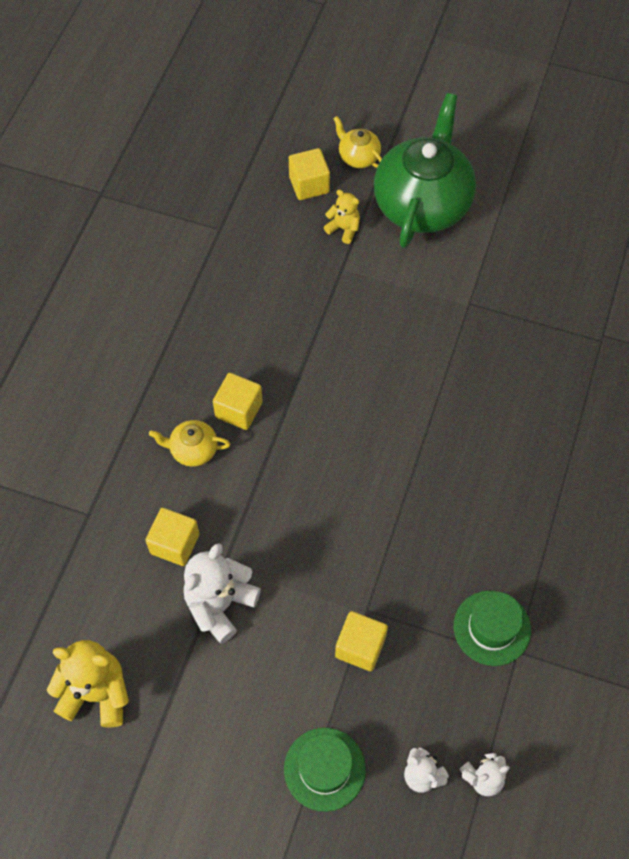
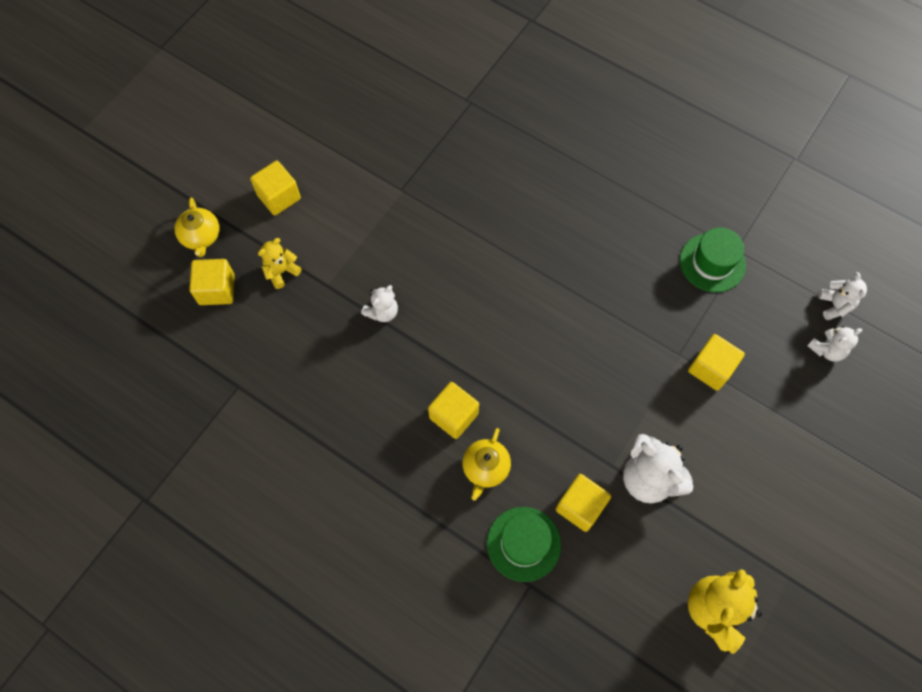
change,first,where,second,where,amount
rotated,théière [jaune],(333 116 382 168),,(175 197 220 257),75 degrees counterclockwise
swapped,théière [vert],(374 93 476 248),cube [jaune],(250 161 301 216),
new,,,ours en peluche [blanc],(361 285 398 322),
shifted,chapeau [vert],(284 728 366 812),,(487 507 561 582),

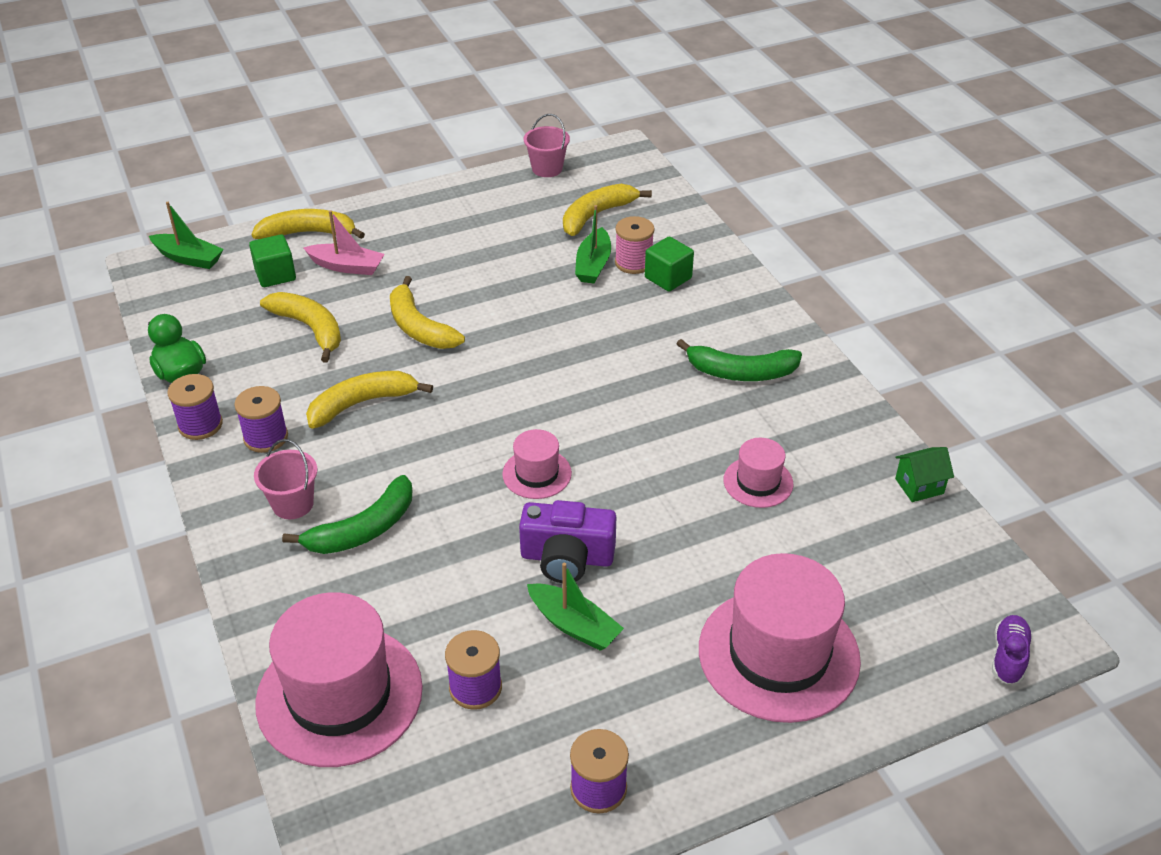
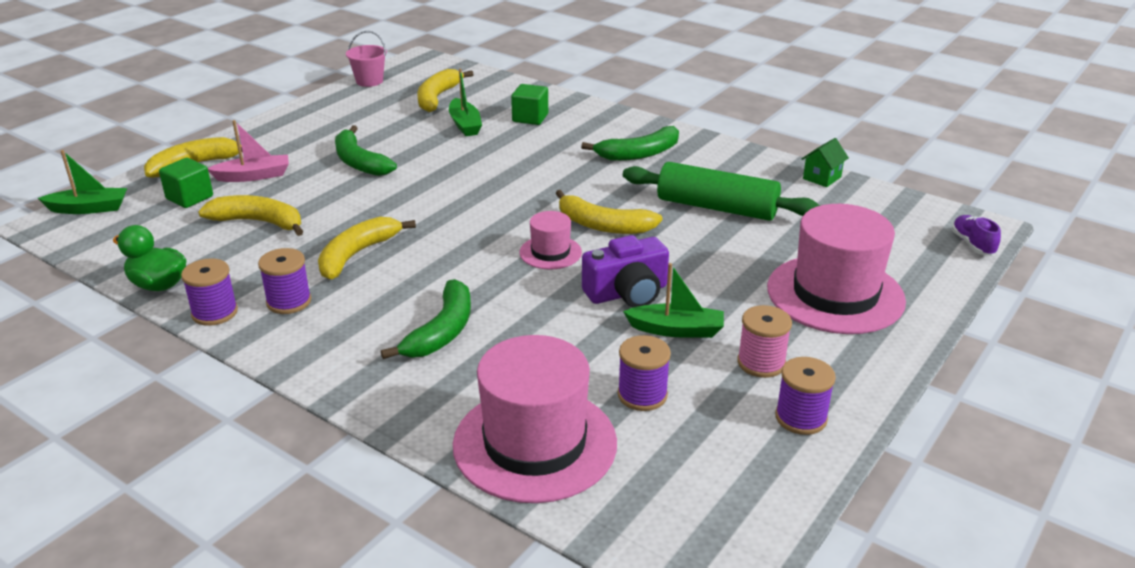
change,first,where,second,where,amount
new,,,banane [vert],(335 125 397 176),
shifted,banane [jaune],(390 276 465 349),,(555 190 662 234),
swapped,chapeau [rose],(724 438 793 508),rouleau à pâtisserie [vert],(623 162 820 221),
shifted,bobine [rose],(615 216 655 274),,(737 305 792 378),
gone,seau [rose],(254 439 317 519),,,

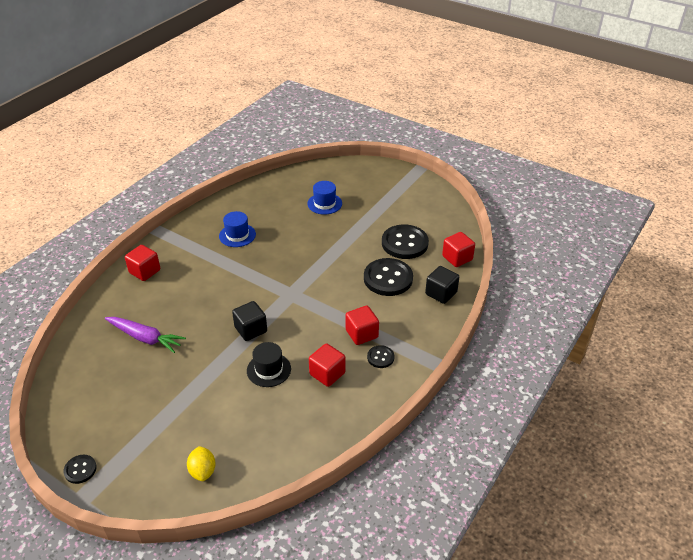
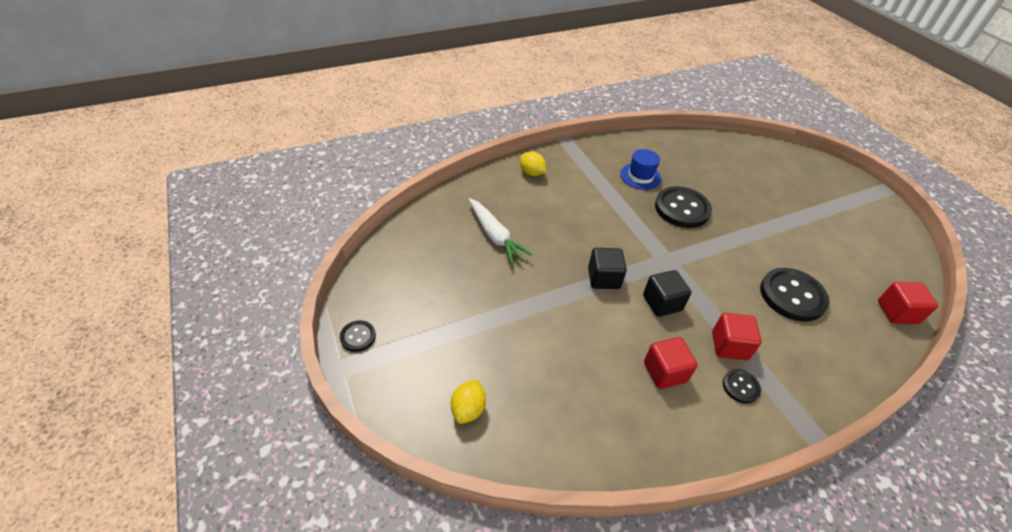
change,first,where,second,where,amount
repainted,carotte [violet],(105 317 186 353),carotte [blanc],(469 198 532 264),
swapped,cube [rouge],(125 245 160 281),citron [jaune],(520 152 546 176),
shifted,cube [noir],(425 266 459 304),,(643 270 691 317),
shifted,bouton [noir],(382 225 429 259),,(655 186 712 228),
gone,chapeau [noir],(247 342 291 387),,,
gone,chapeau [bleu],(307 181 342 215),,,

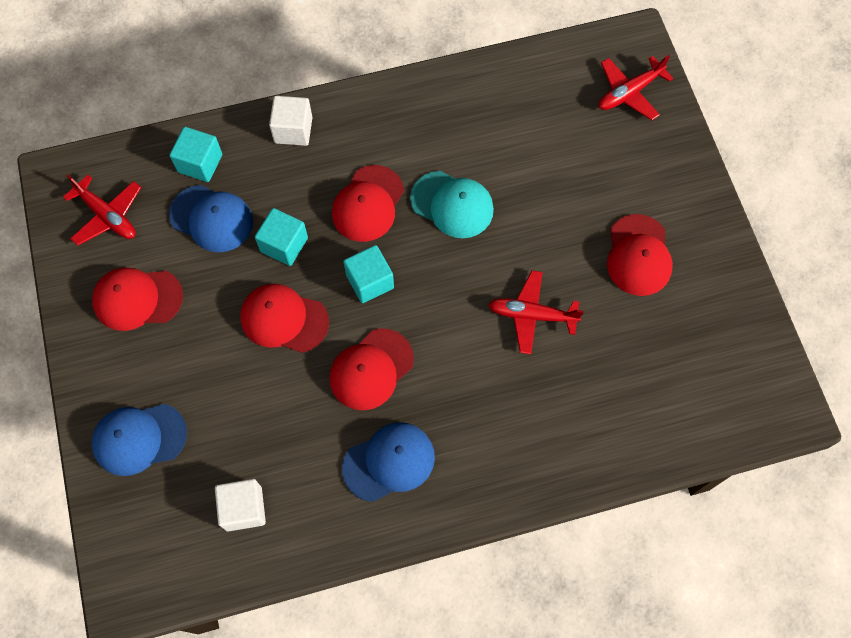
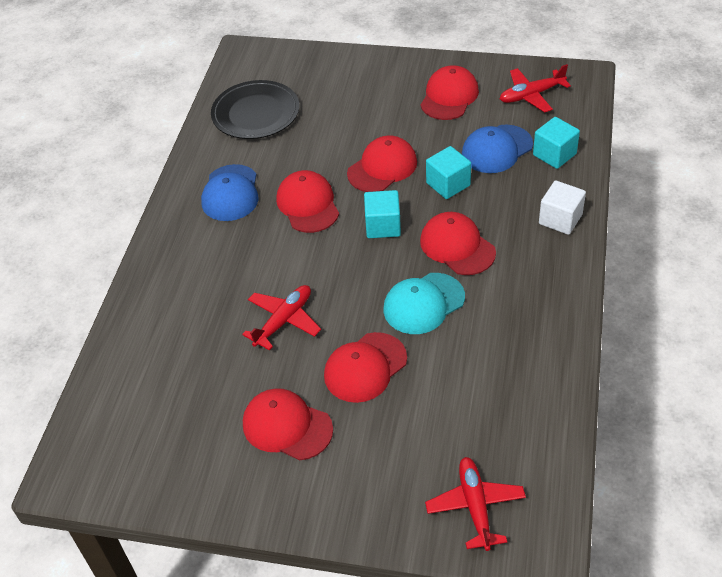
change,first,where,second,where,amount
swapped,cube [blanc],(215 479 266 532),assiette [noir],(211 80 299 139),
new,,,casquette [rouge],(324 332 407 403),
gone,casquette [bleu],(92 404 187 476),,,

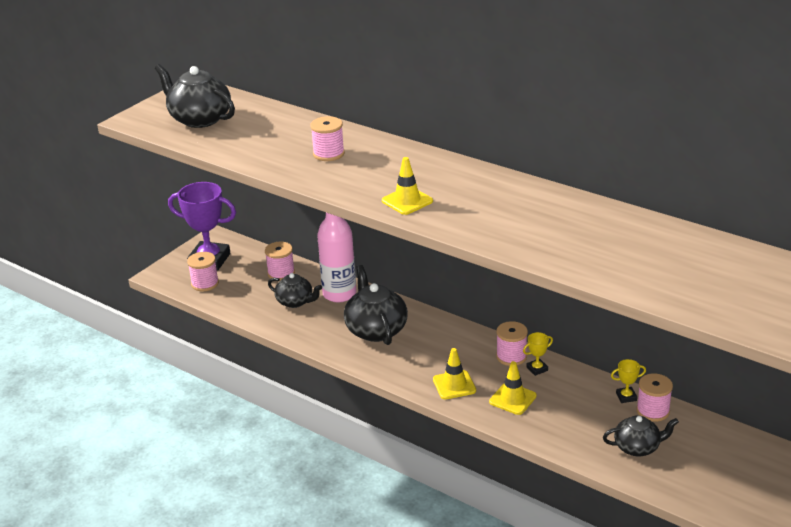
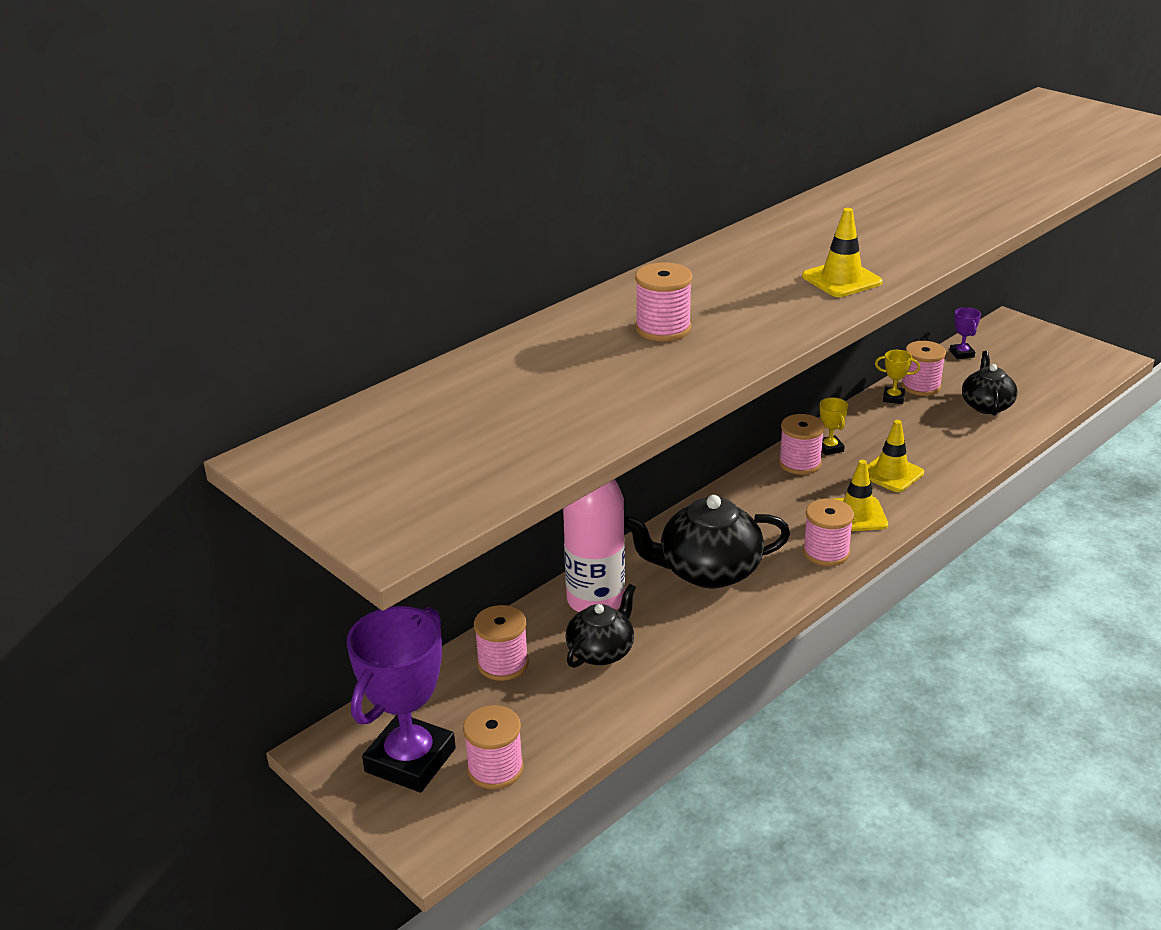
change,first,where,second,where,amount
new,,,bobine [rose],(803 499 854 566),
rotated,trophée [jaune],(611 359 646 403),,(875 350 920 404),75 degrees counterclockwise
new,,,trophée [violet],(949 307 981 359),
gone,théière [noir],(155 64 235 128),,,

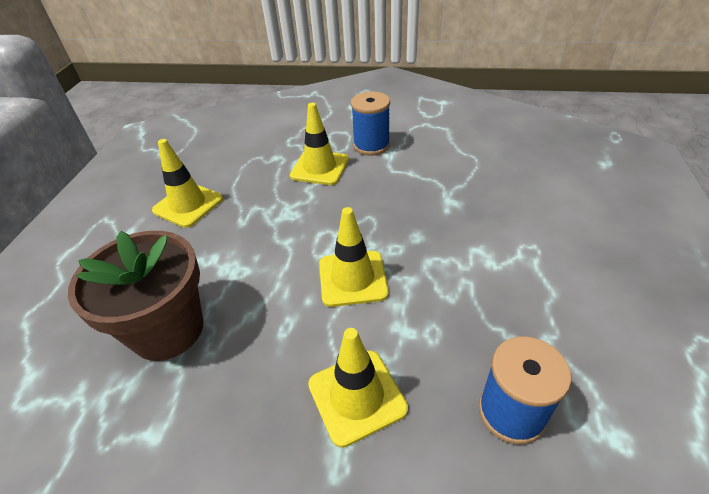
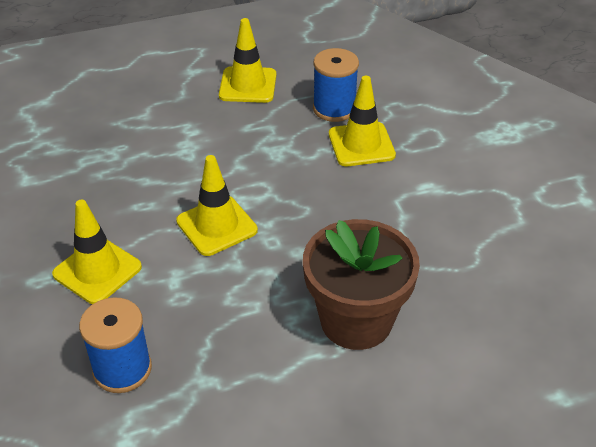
change,first,where,second,where,amount
shifted,pot de fleurs [marron],(68 231 203 361),,(303 219 420 350),
shifted,bobine [bleu],(351 91 390 156),,(313 48 359 122),

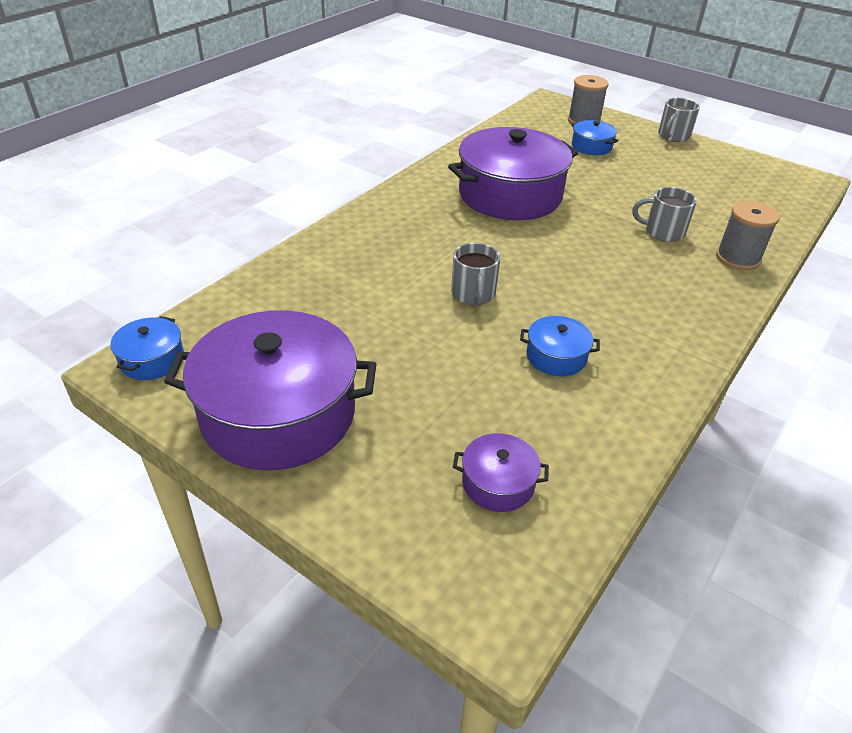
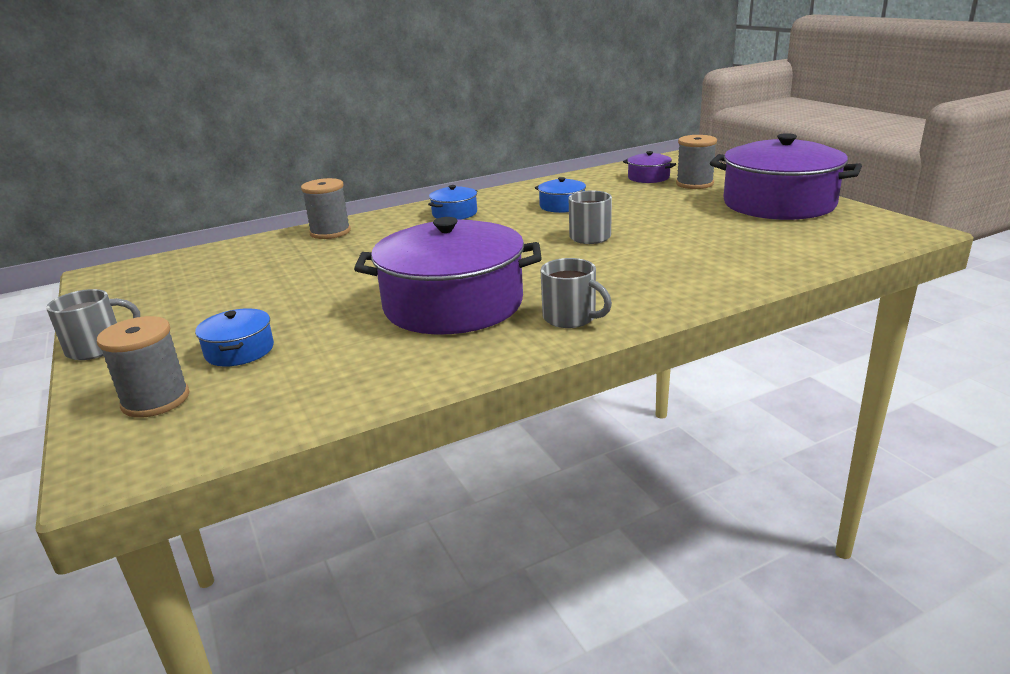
change,first,where,second,where,amount
shifted,marmite [bleu],(110 316 184 380),,(428 185 478 220),
shifted,tasse [gris],(632 187 697 242),,(541 258 612 328),
new,,,bobine [gris],(676 135 717 189),

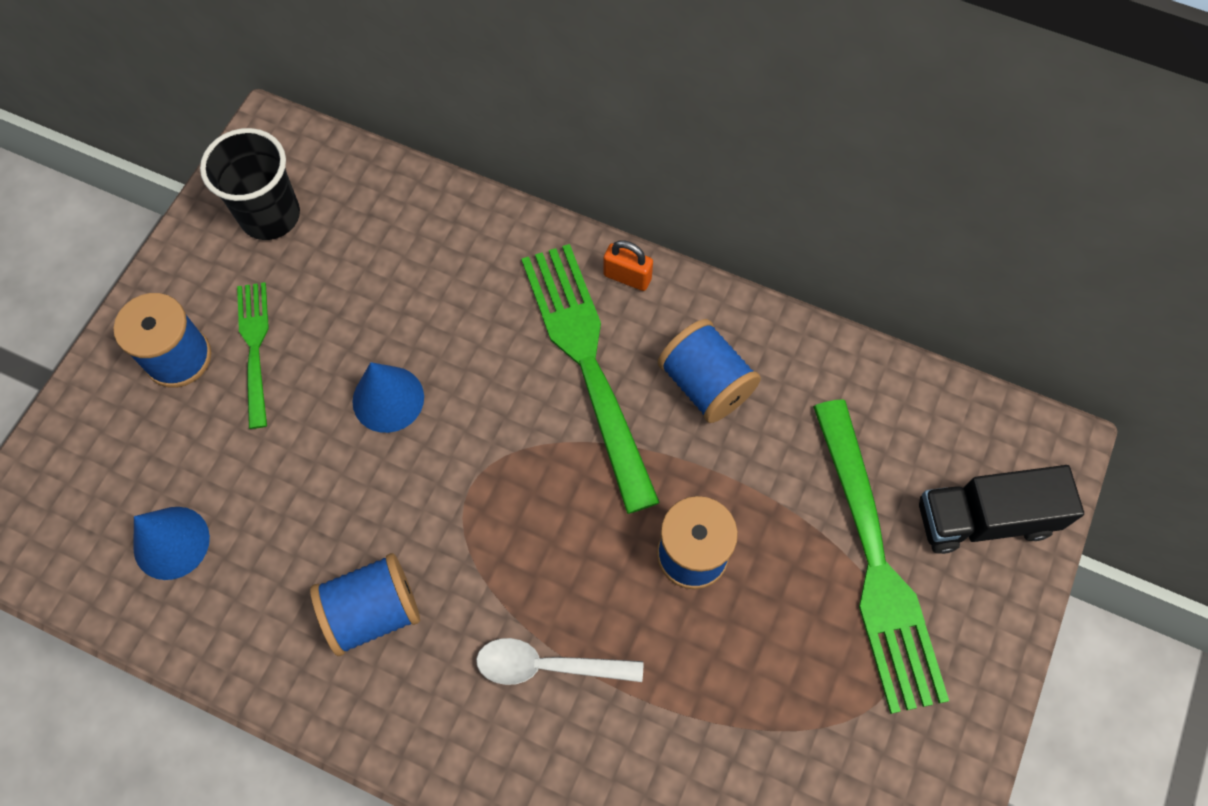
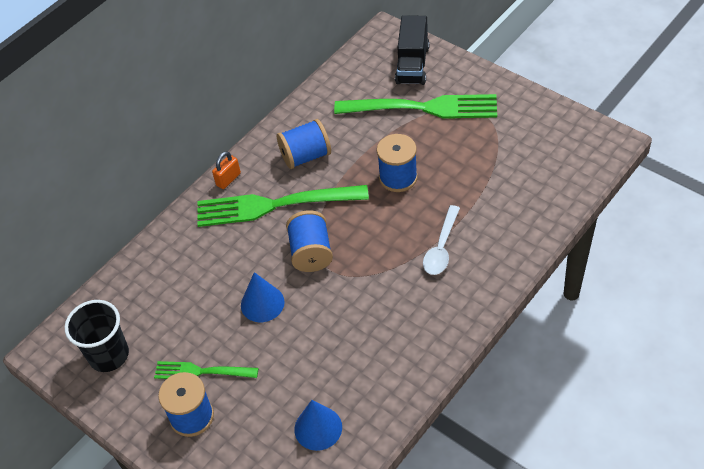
change,first,where,second,where,amount
shifted,bobine [bleu],(310 553 420 656),,(286 210 333 272),

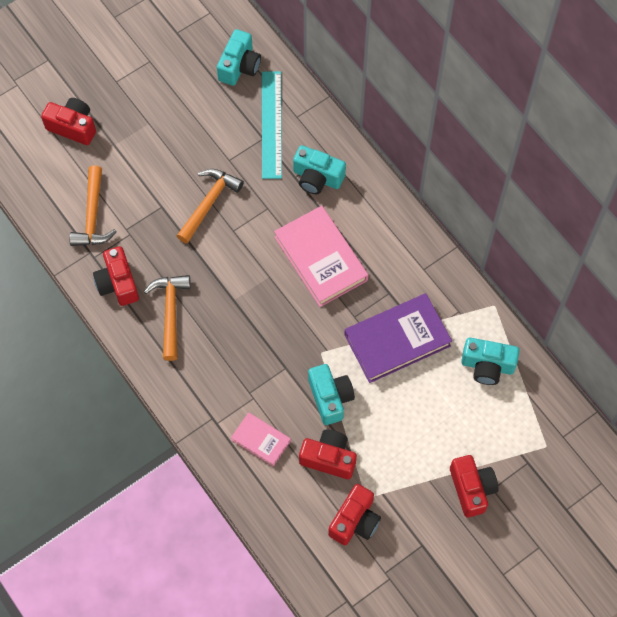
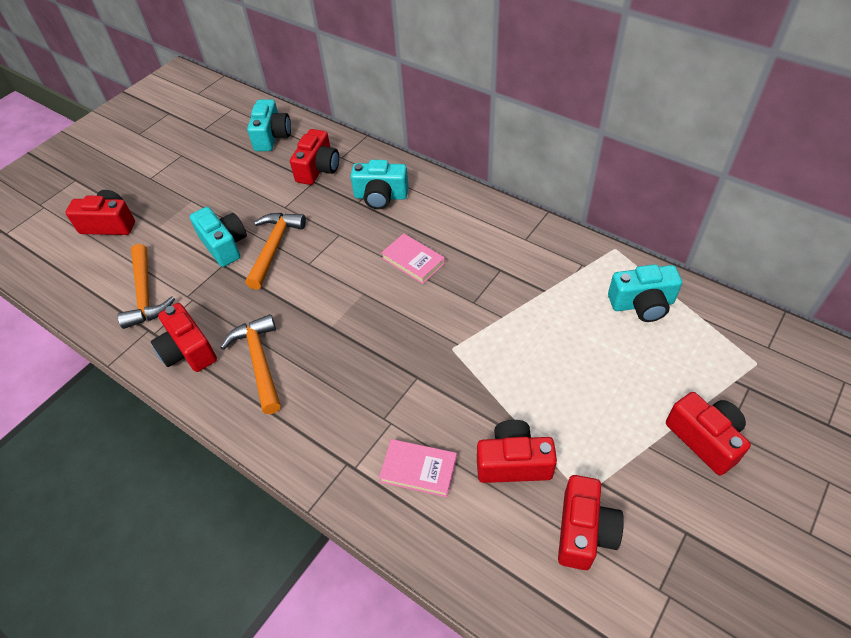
change,first,where,second,where,amount
shifted,appareil photo [turquoise],(308 364 355 425),,(190 207 247 267),
swapped,règle [turquoise],(262 71 282 179),appareil photo [rouge],(290 129 339 185),
scaled,livre [rose],(274 206 368 307),,(381 233 445 284),x0.54
gone,livre [violet],(344 293 452 383),,,

